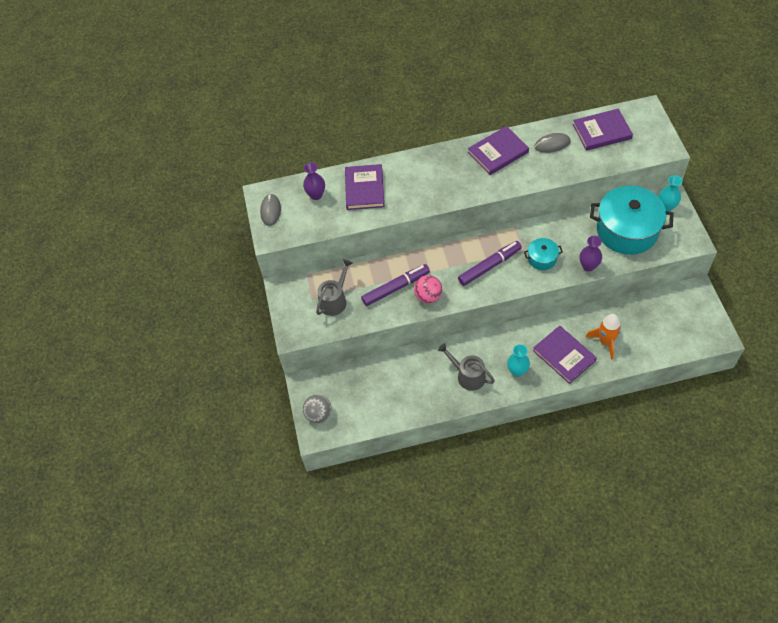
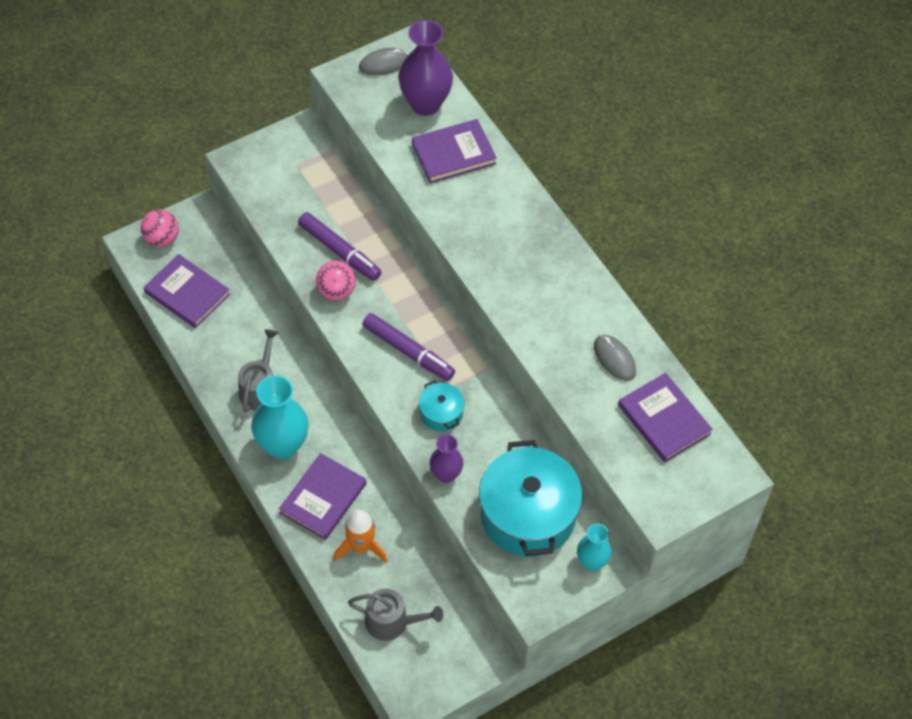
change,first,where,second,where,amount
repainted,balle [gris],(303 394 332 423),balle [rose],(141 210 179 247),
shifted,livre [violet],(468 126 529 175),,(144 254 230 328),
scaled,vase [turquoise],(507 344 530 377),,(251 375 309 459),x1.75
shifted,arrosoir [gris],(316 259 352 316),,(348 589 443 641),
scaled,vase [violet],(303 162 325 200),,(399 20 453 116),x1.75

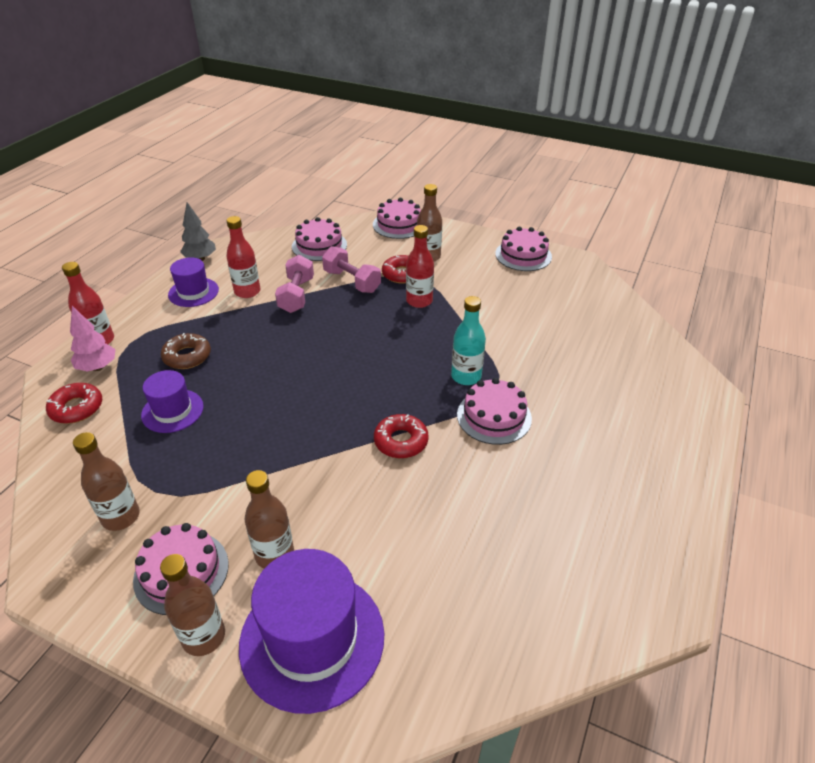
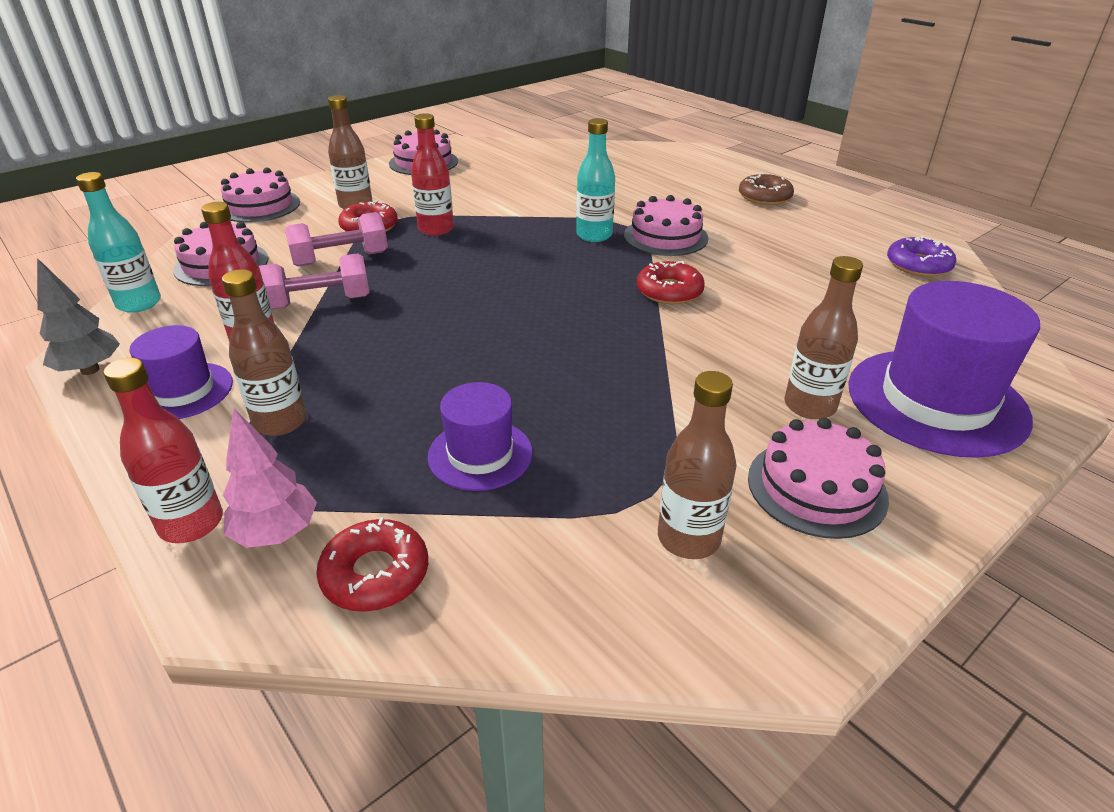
change,first,where,second,where,amount
new,,,bouteille [turquoise],(76 172 161 313),
shifted,bouteille [marron],(160 554 225 656),,(222 269 307 436),
rotated,haltère [rose],(275 255 314 313),,(259 253 370 309),45 degrees counterclockwise
shifted,beignet [marron],(161 333 211 369),,(739 173 794 205),
new,,,beignet [violet],(887 236 956 277),

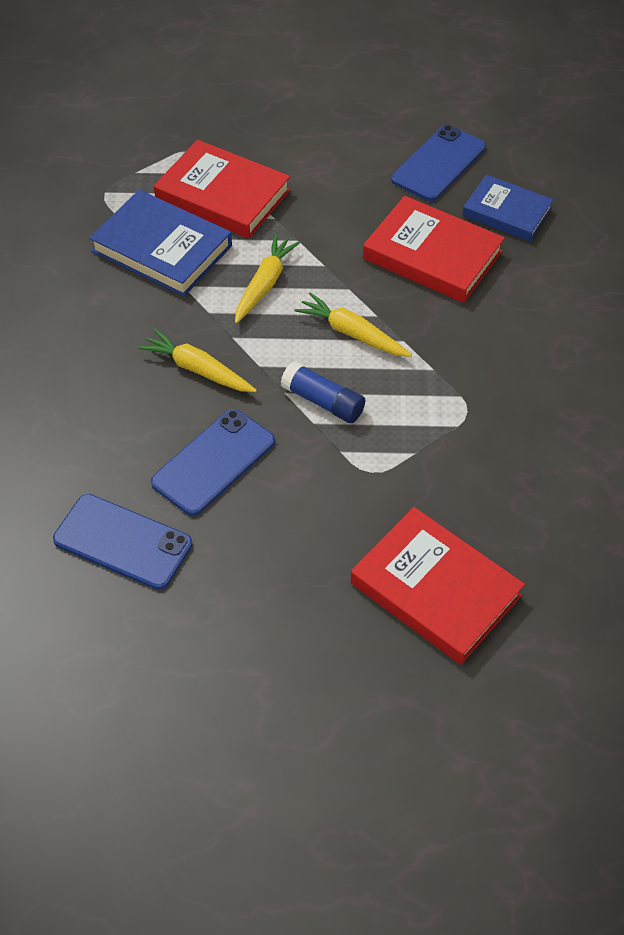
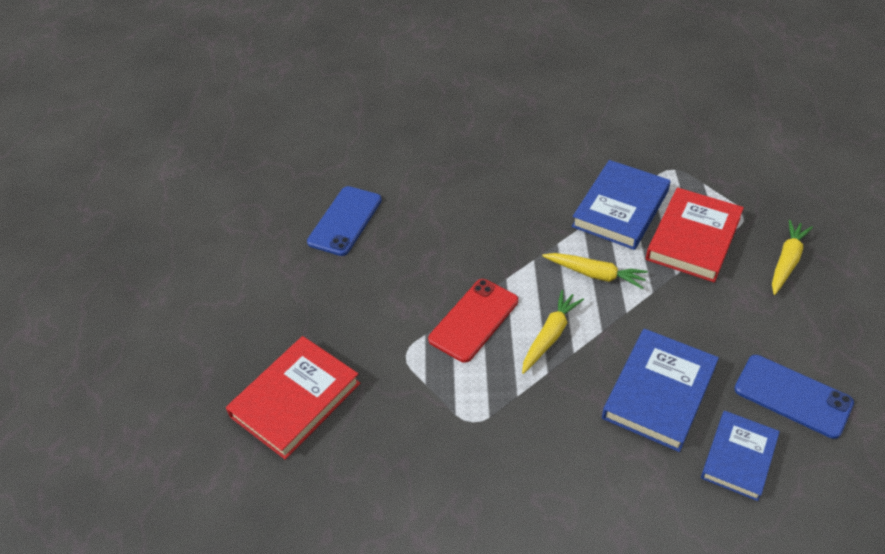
change,first,where,second,where,amount
swapped,bâton de colle [bleu],(281 361 365 423),téléphone [rouge],(428 279 518 363),
repainted,livre [rouge],(363 196 505 303),livre [bleu],(602 329 719 452),
shifted,carotte [jaune],(138 329 257 392),,(772 220 813 295),
gone,téléphone [bleu],(151 409 275 516),,,

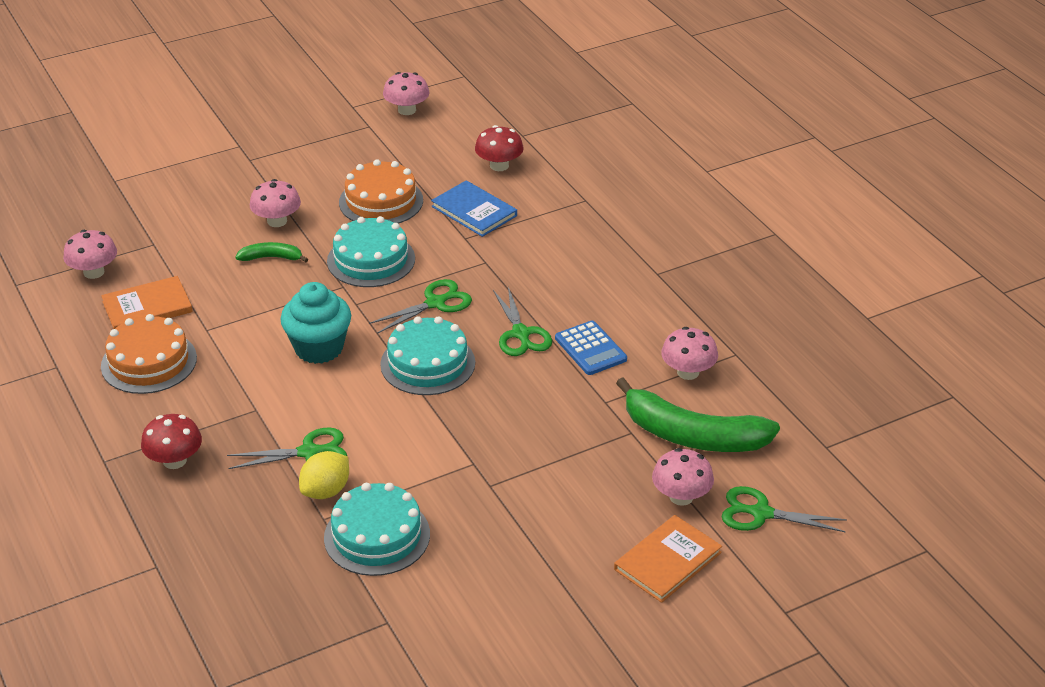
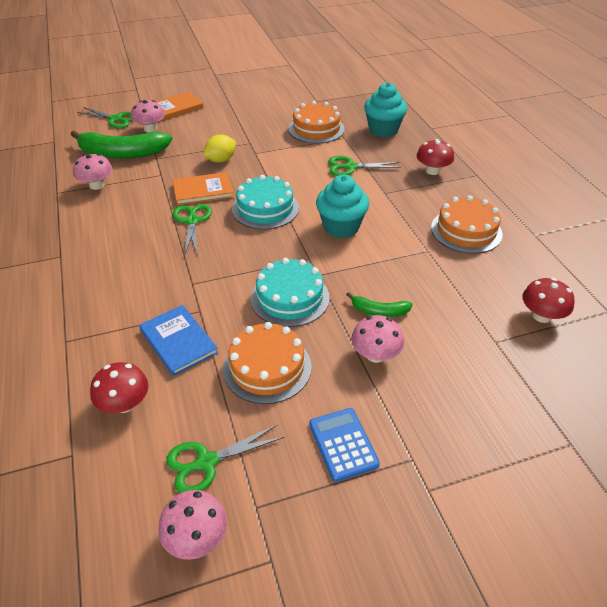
change,first,where,second,where,amount
rotated,banane [vert],(616 377 780 452),,(71 131 172 158),150 degrees clockwise
shifted,ciseaux [vert],(369 279 472 333),,(166 424 285 493),
shifted,livre [orange],(101 276 193 329),,(173 172 234 205),
shifted,citron [jaune],(299 451 349 499),,(203 135 236 163),
repainted,gâteau [turquoise],(324 483 430 576),gâteau [orange],(289 101 345 144),
shifted,calculatrice [bleu],(555 321 627 375),,(309 408 380 482),
new,,,muffin [turquoise],(364 82 407 137),
repainted,champignon [rose],(63 230 117 279),champignon [rouge],(523 278 575 323),

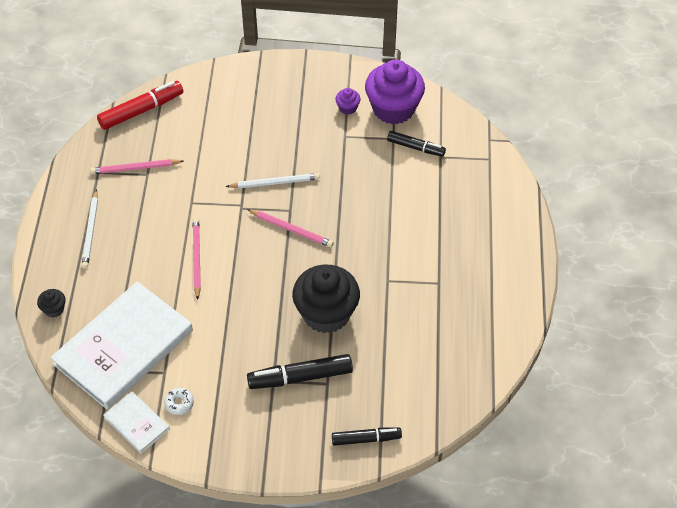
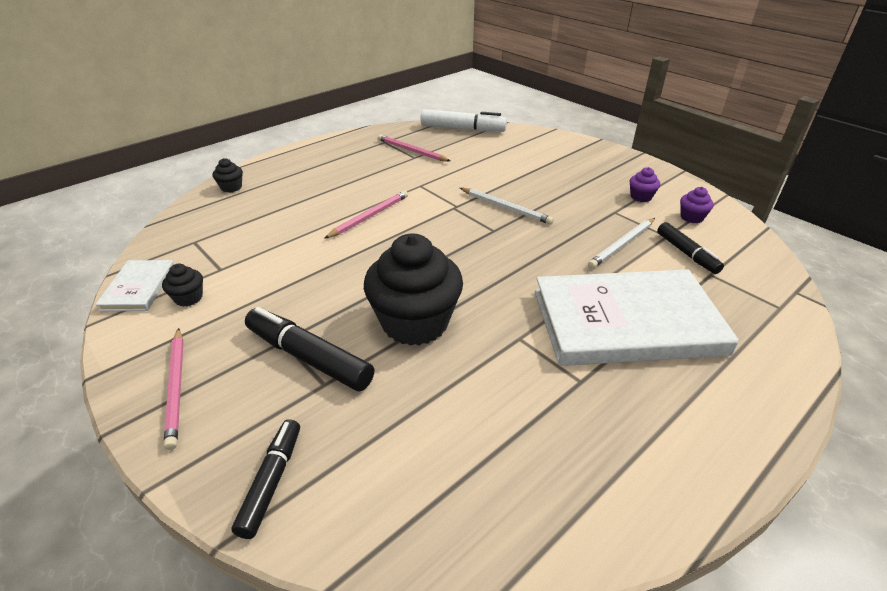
change,first,where,second,where,amount
swapped,beignet [blanc],(164 388 194 415),muffin [noir],(162 264 203 307),
shifted,crayon [rose],(247 209 334 247),,(164 328 184 450),
rotated,feutre [noir],(332 427 402 446),,(231 419 300 539),120 degrees counterclockwise
repainted,feutre [rouge],(97 81 183 130),feutre [blanc],(421 109 507 132),
shifted,livre [blanc],(50 281 193 410),,(535 269 739 366),
shifted,crayon [blanc],(82 189 98 269),,(588 218 655 269),
scaled,muffin [violet],(365 60 425 124),,(680 187 714 223),x0.42

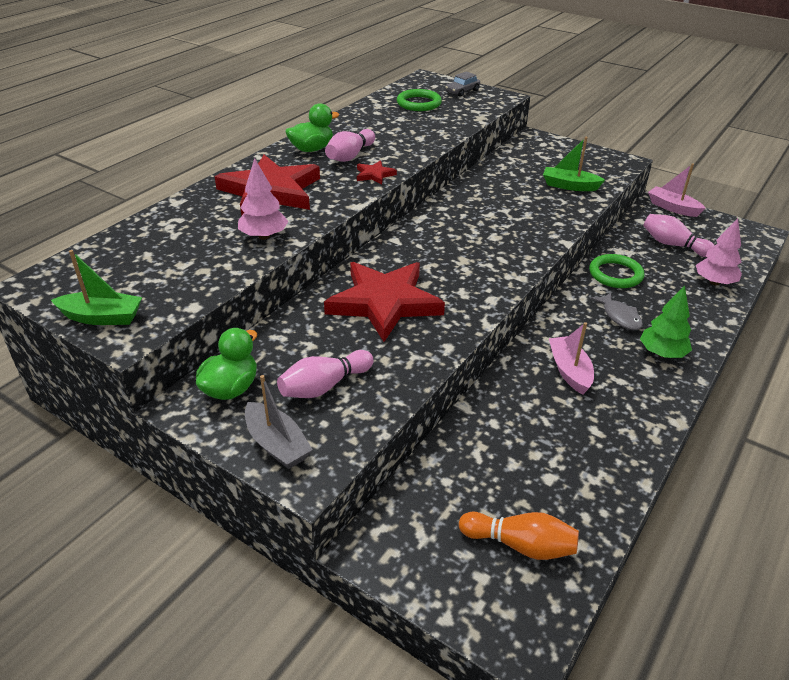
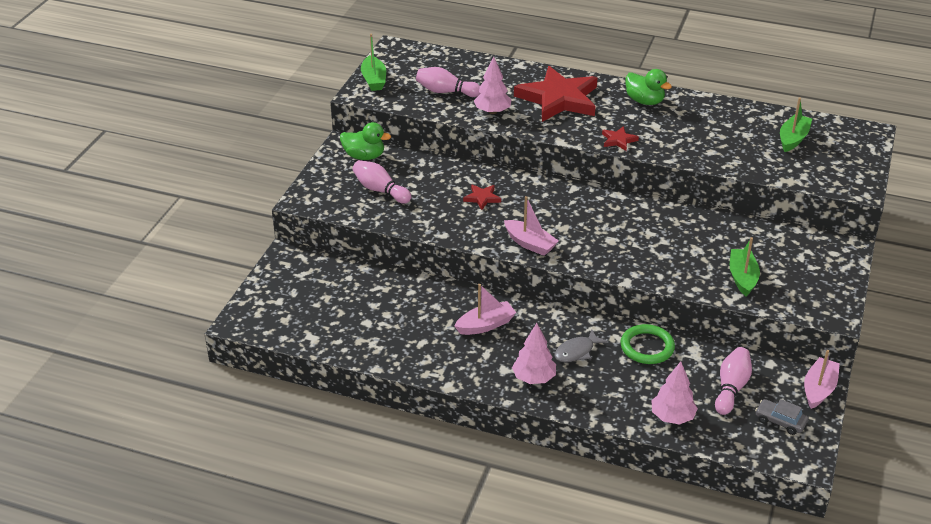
change,first,where,second,where,amount
shifted,quille [rose],(325 129 375 162),,(416 67 480 97),
scaled,étoile [rouge],(324 262 445 342),,(463 184 501 210),x0.41
new,,,bateau [rose],(504 196 559 256),
repainted,arbre [vert],(640 285 692 358),arbre [rose],(512 323 556 384),
shifted,voiture [gris],(445 71 480 97),,(755 399 808 435),
swapped,anneau [vert],(397 89 442 111),bateau [vert],(780 97 812 152),
gone,bateau [gris],(245 375 313 469),,,
gone,quille [orange],(459 512 579 560),,,

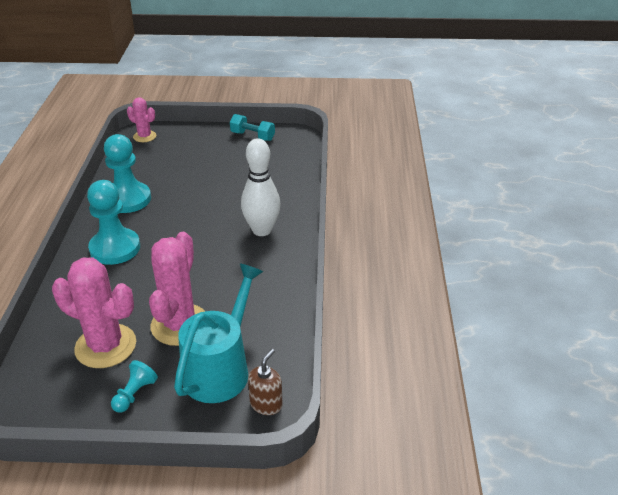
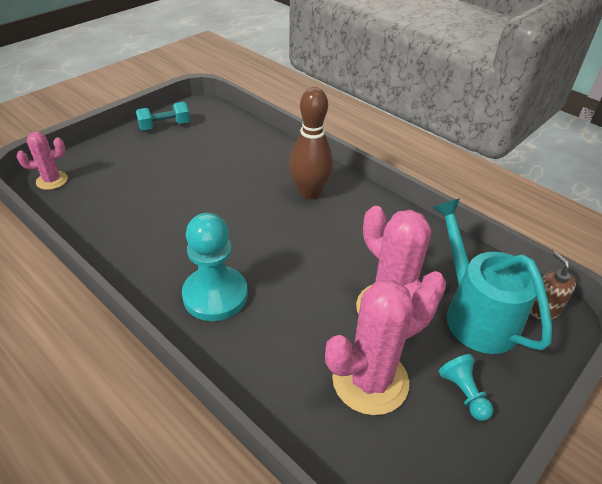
change,first,where,second,where,amount
repainted,quille [blanc],(241 138 281 236),quille [marron],(289 87 333 199),
gone,pion [turquoise],(104 134 151 213),,,

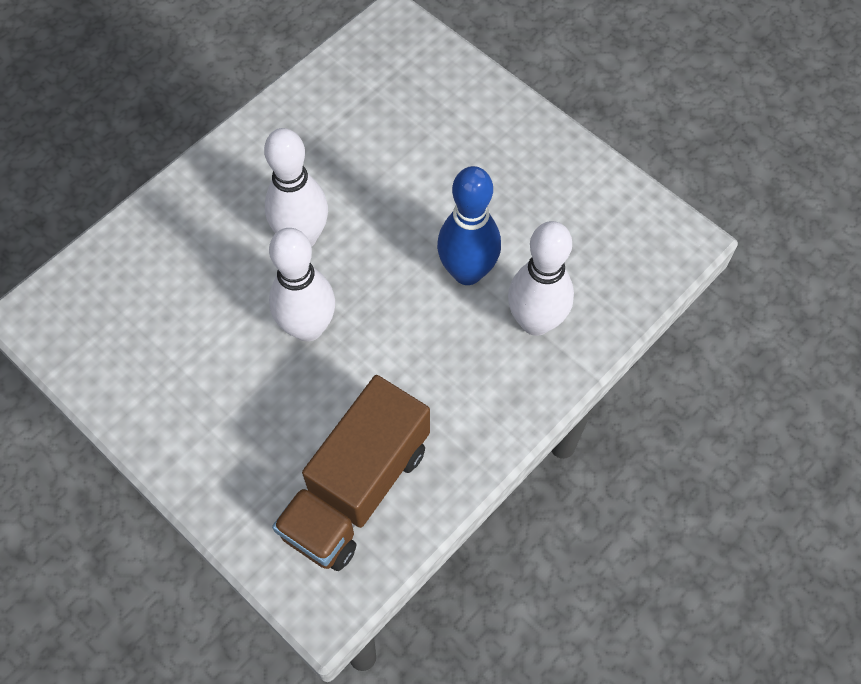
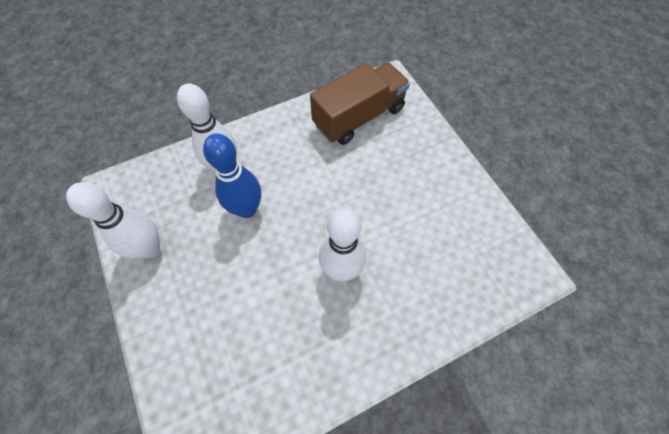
change,first,where,second,where,amount
shifted,quille [blanc],(269 228 335 342),,(66 182 160 259),

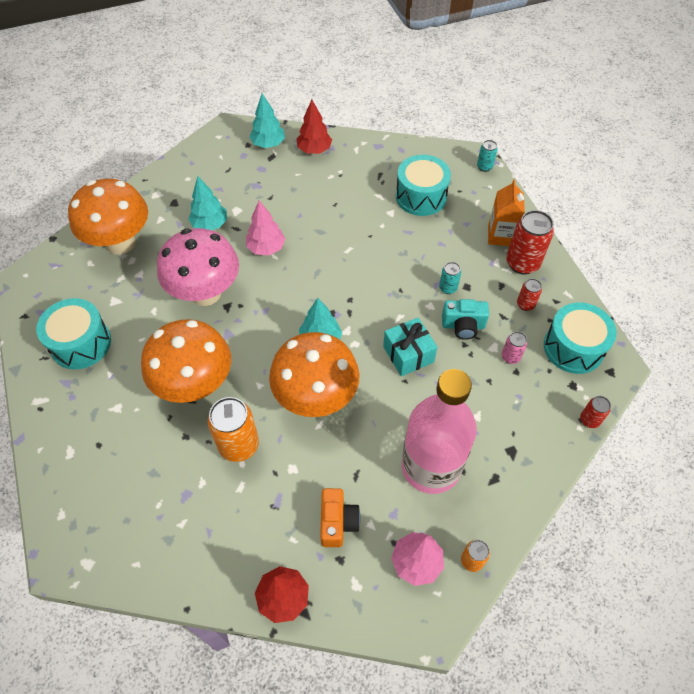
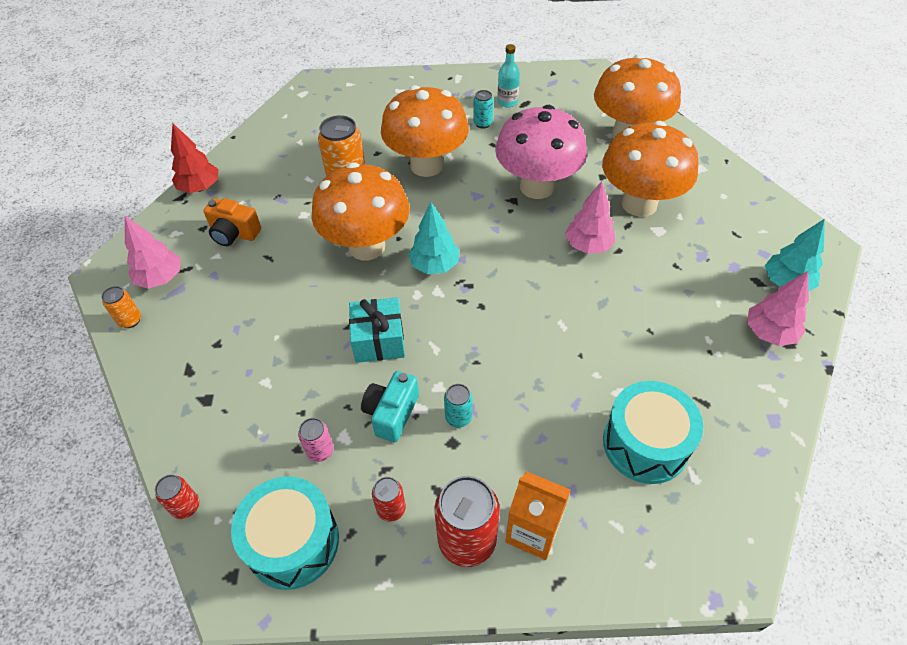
change,first,where,second,where,amount
shifted,canette [turquoise],(477 140 498 172),,(474 90 493 129),
swapped,tambour [turquoise],(36 298 111 369),bouteille [turquoise],(497 44 520 107),
swapped,arbre [turquoise],(188 176 227 230),champignon [orange],(602 121 699 217),
repainted,arbre [rouge],(296 100 332 154),arbre [rose],(747 271 809 346),
gone,bouteille [rose],(401 369 477 494),,,

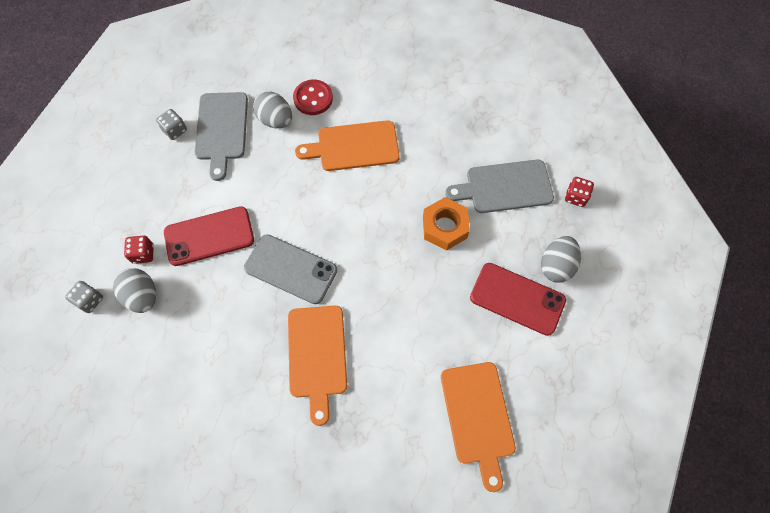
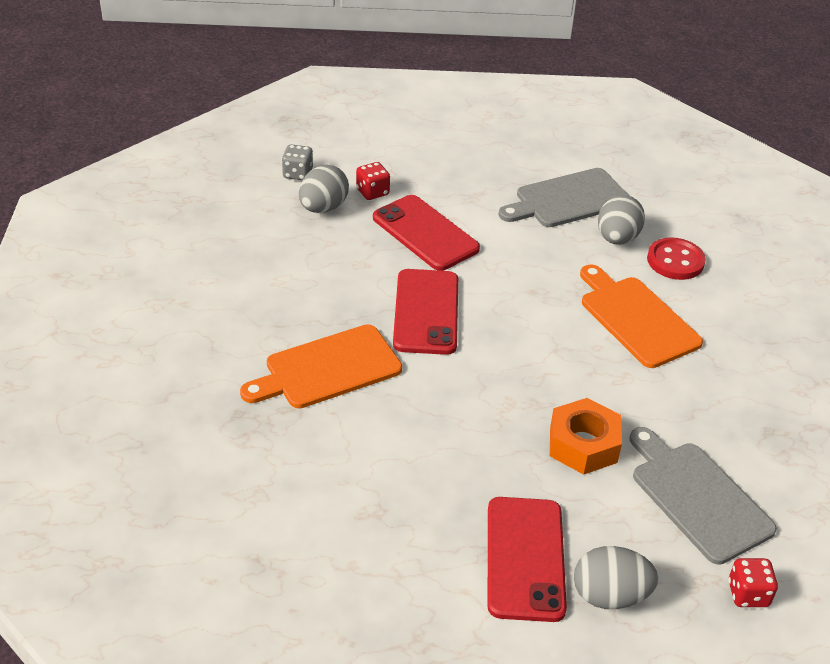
change,first,where,second,where,amount
repainted,téléphone [gris],(244 234 337 304),téléphone [rouge],(393 269 458 355),
gone,dé [gris],(156 109 187 140),,,
gone,planche à découper [orange],(441 362 516 492),,,

